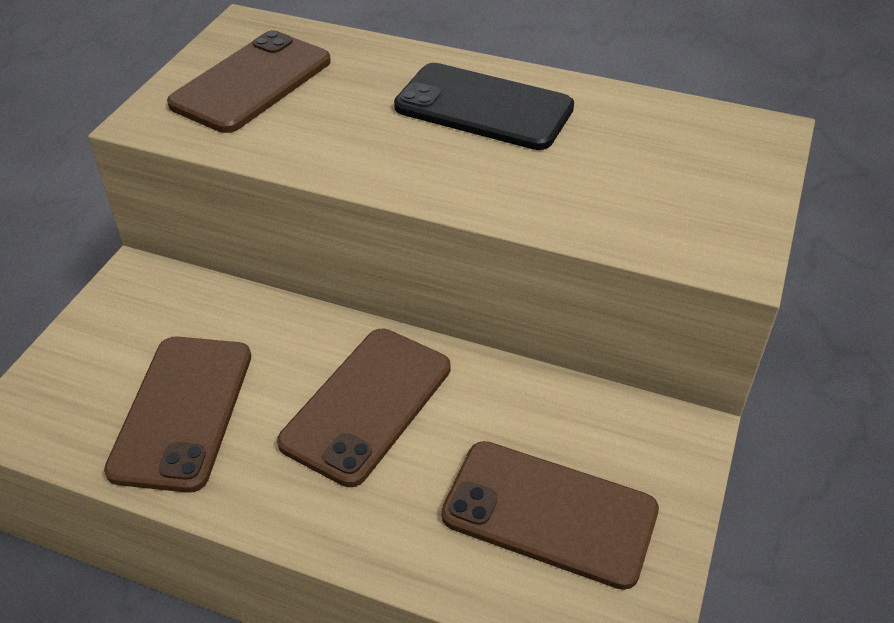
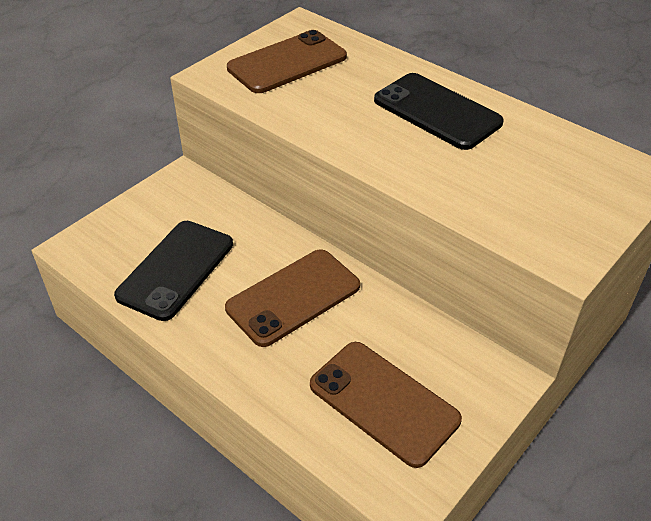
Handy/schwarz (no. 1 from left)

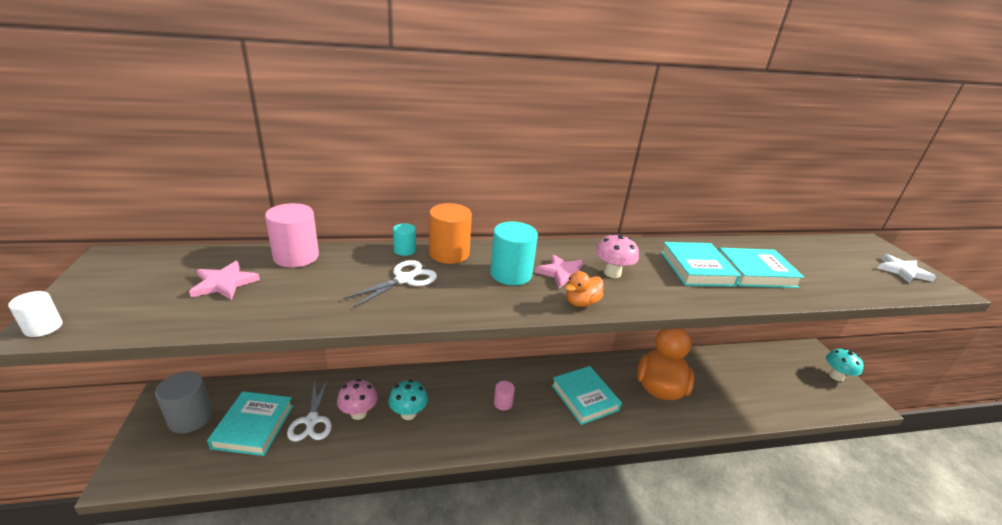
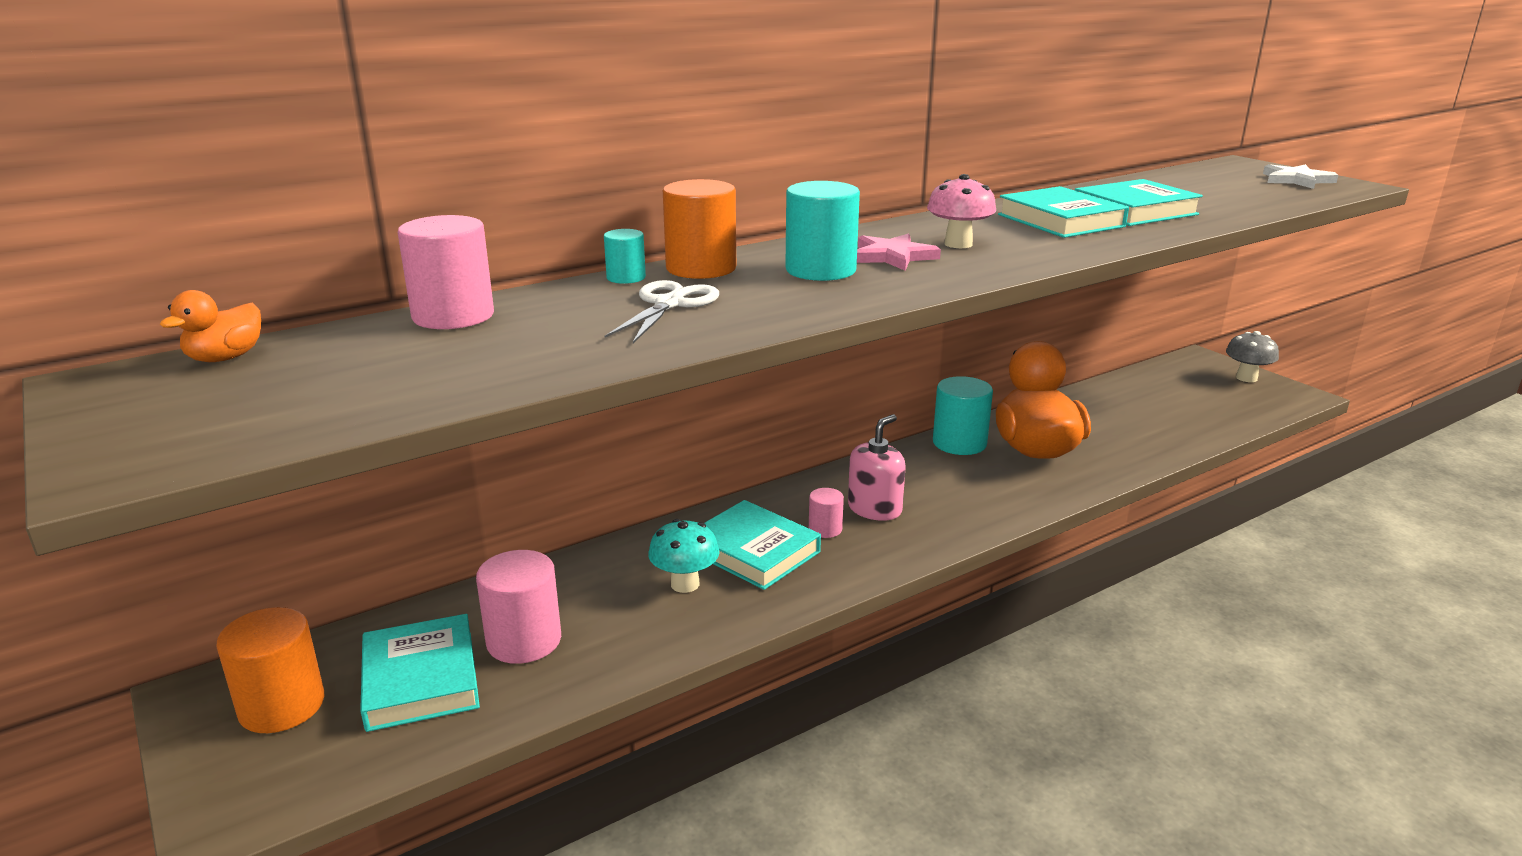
Ente/orange (no. 1 from left)
Vollzylinder/orange (no. 1 from left)
Vollzylinder/rosa (no. 2 from left)
Buch/türkis (no. 2 from left)
Seifenspender/rosa
Vollzylinder/türkis (no. 3 from left)
Pilz/grau
Vollzylinder/weiß
Stern/rosa (no. 1 from left in the first image)
Pilz/rosa (no. 1 from left in the first image)

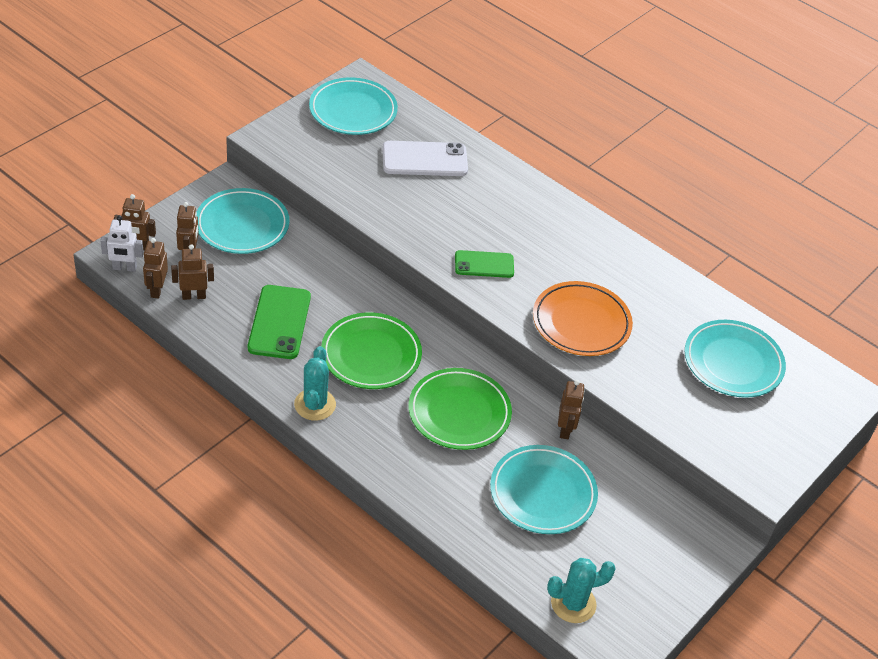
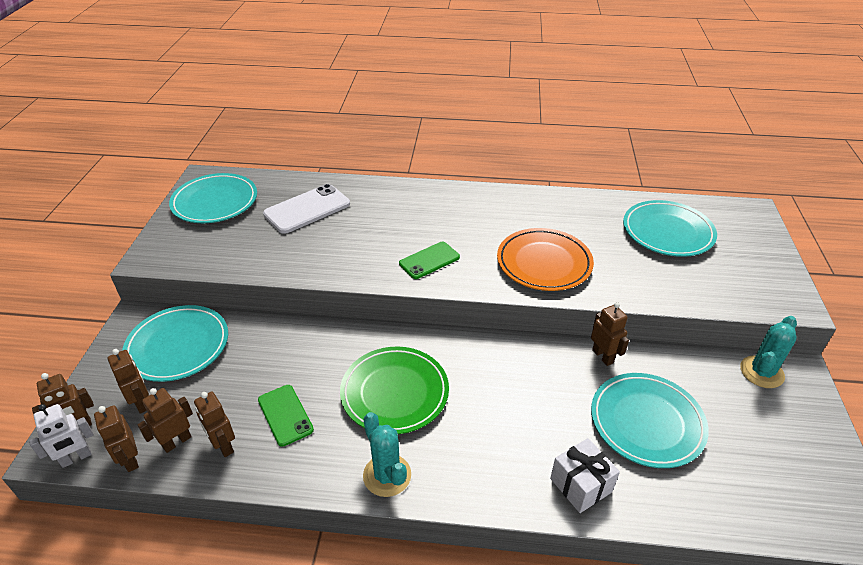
Roboter/braun (no. 5 from left)
Handy/grün (no. 1 from left)
Geschenk/weiß
Kaktus/türkis (no. 2 from left)
Teller/grün (no. 2 from left in the first image)

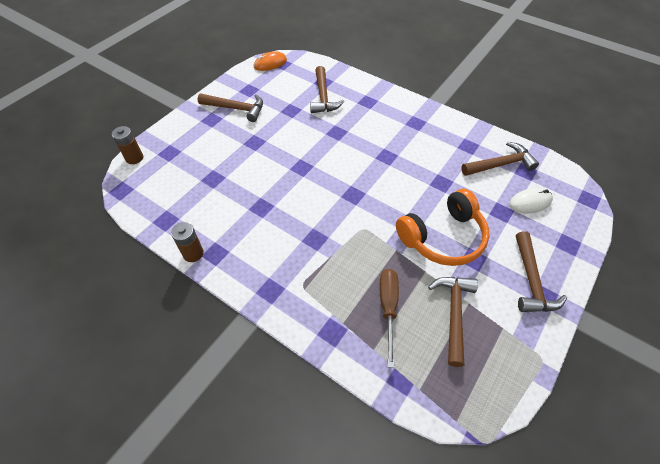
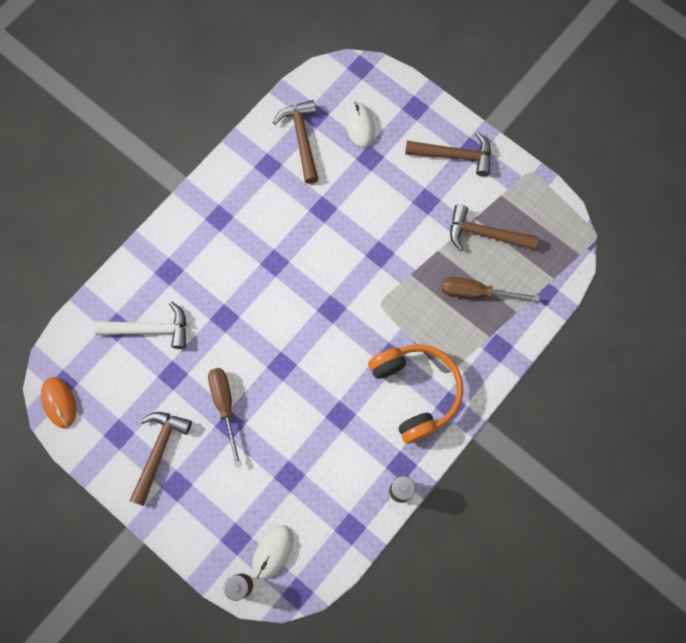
Hammer/weiß
Schraubenzieher/braun (no. 1 from left)
Computermaus/weiß (no. 1 from left)
Kopfhörer/orange

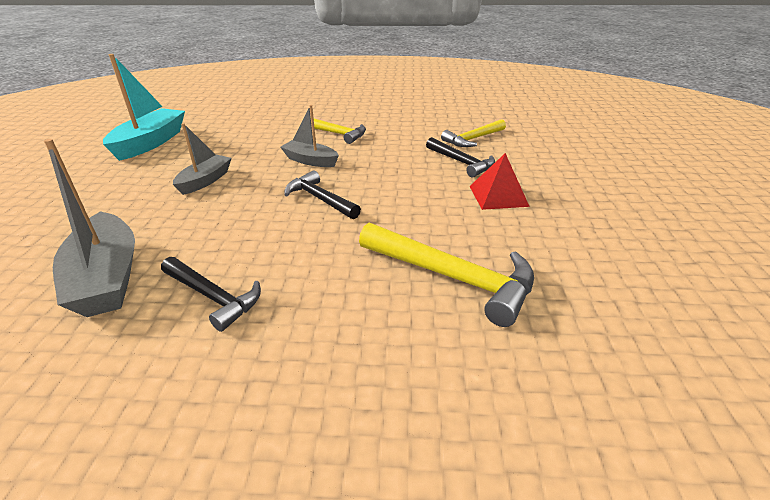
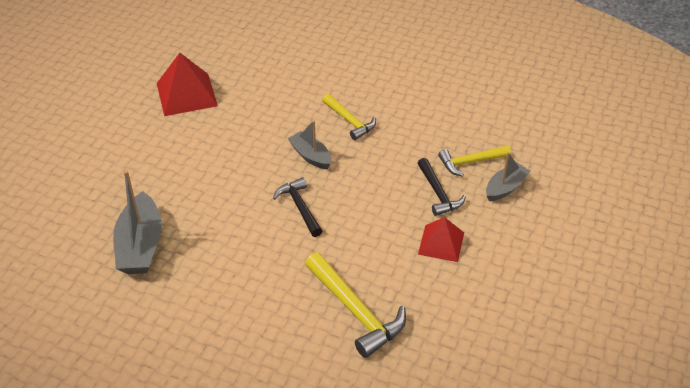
Pyramide/rot (no. 1 from left)
Boot/grau (no. 3 from left)
Hammer/schwarz (no. 1 from left in the first image)

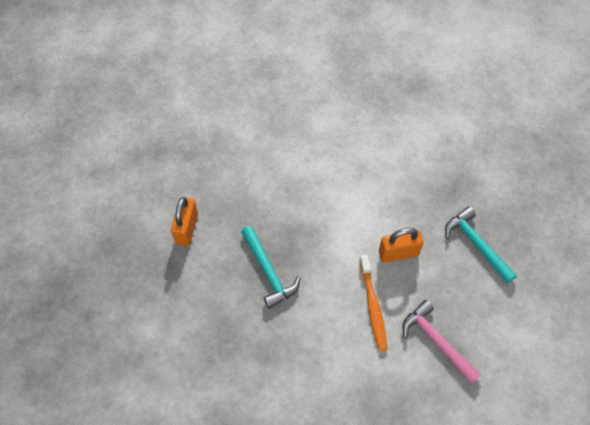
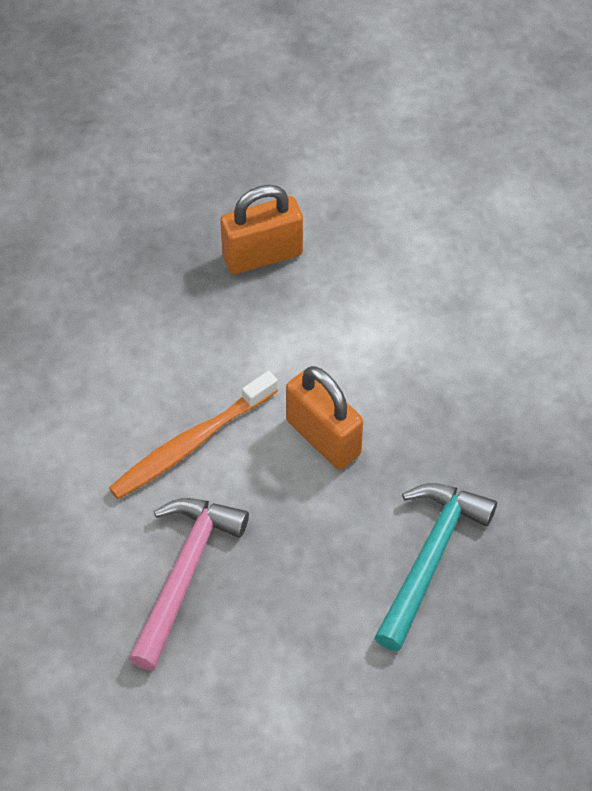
Vorhängeschloss/orange (no. 1 from left)
Hammer/türkis (no. 1 from left in the first image)

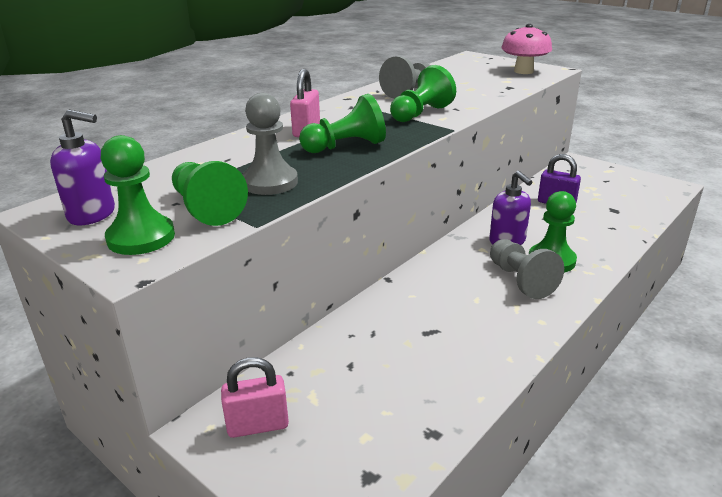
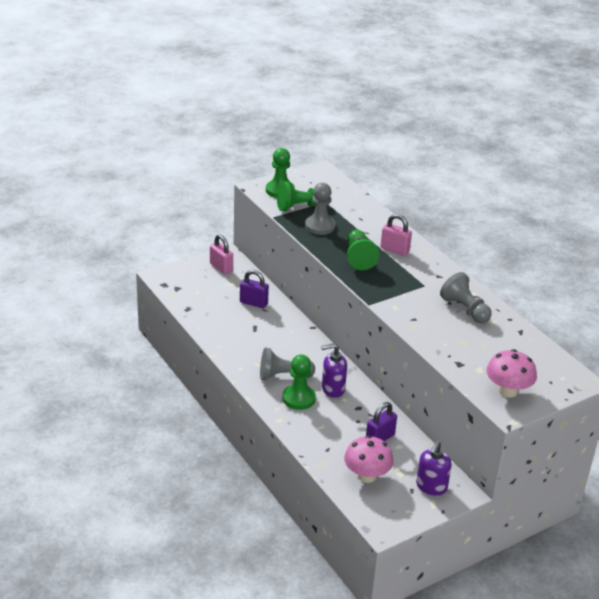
Vorhängeschloss/rosa (no. 1 from left)
Vorhängeschloss/lila (no. 1 from left)
Pilz/rosa (no. 1 from left)
Seifenspender/lila (no. 2 from left)
Bauer/grün (no. 4 from left in the first image)

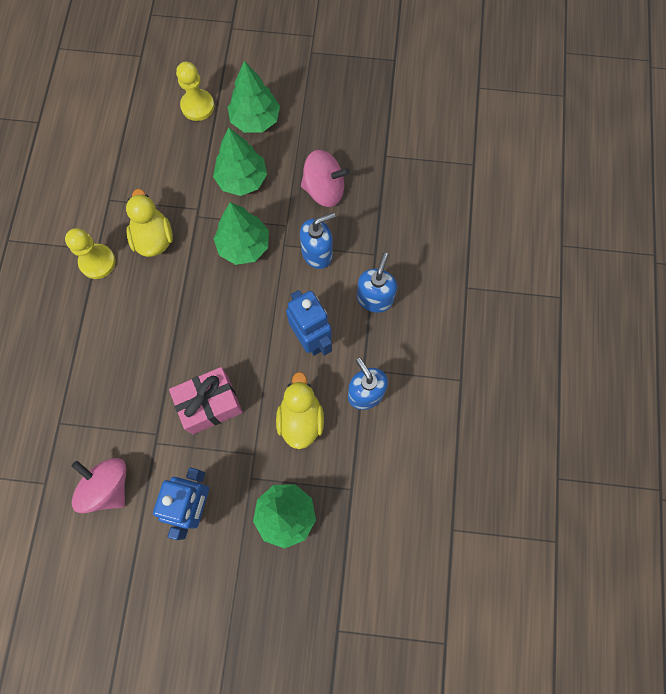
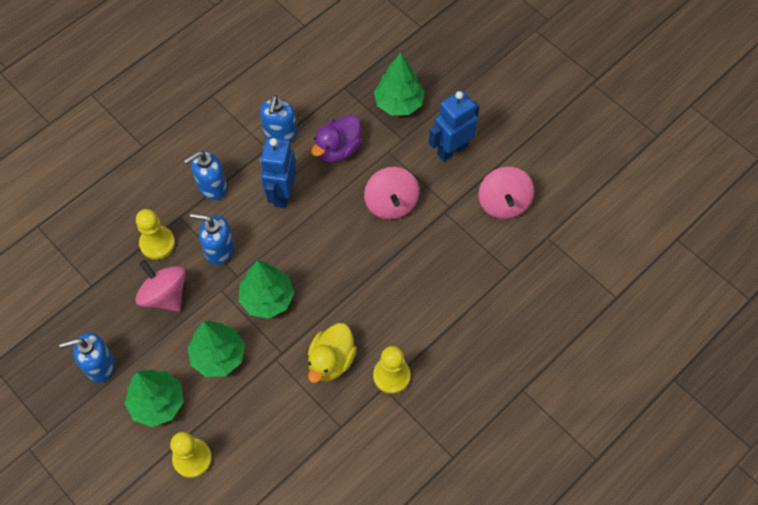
Seifenspender/blau (no. 1 from left)
Bauer/gelb (no. 1 from left)
Ente/lila
Kreisel/rosa (no. 2 from left)

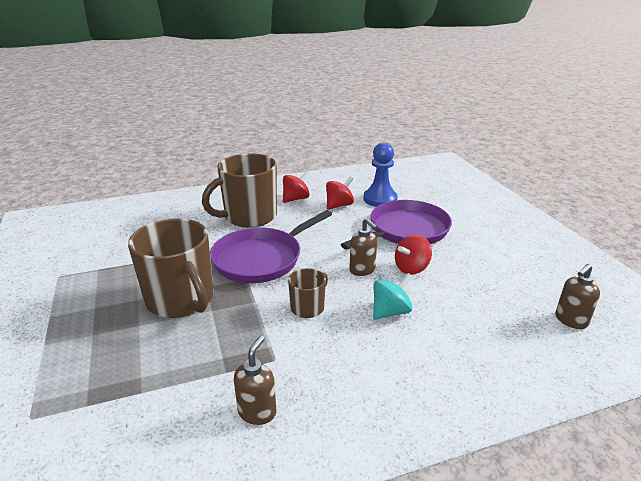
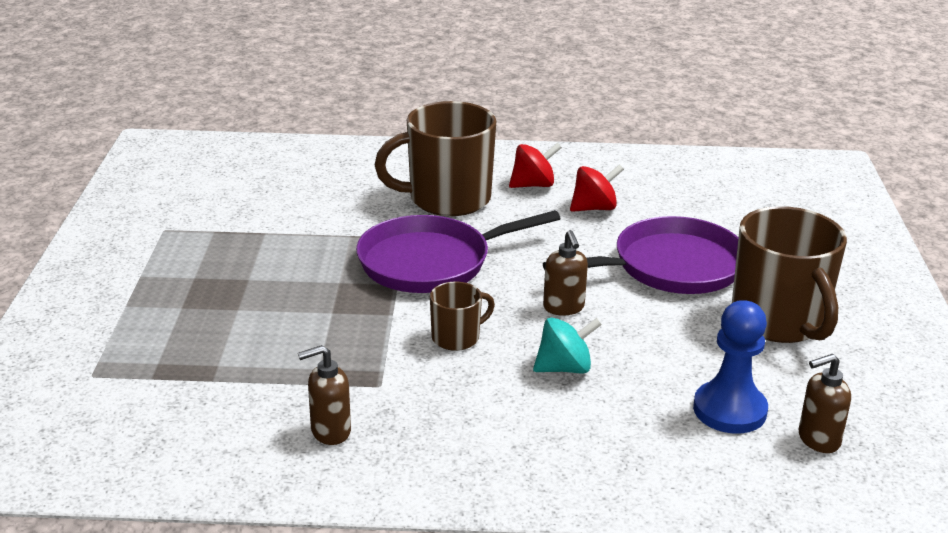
Seifenspender/braun (no. 1 from left)
Bauer/blau
Tasse/braun (no. 3 from left)
Kreisel/rot (no. 3 from left in the first image)

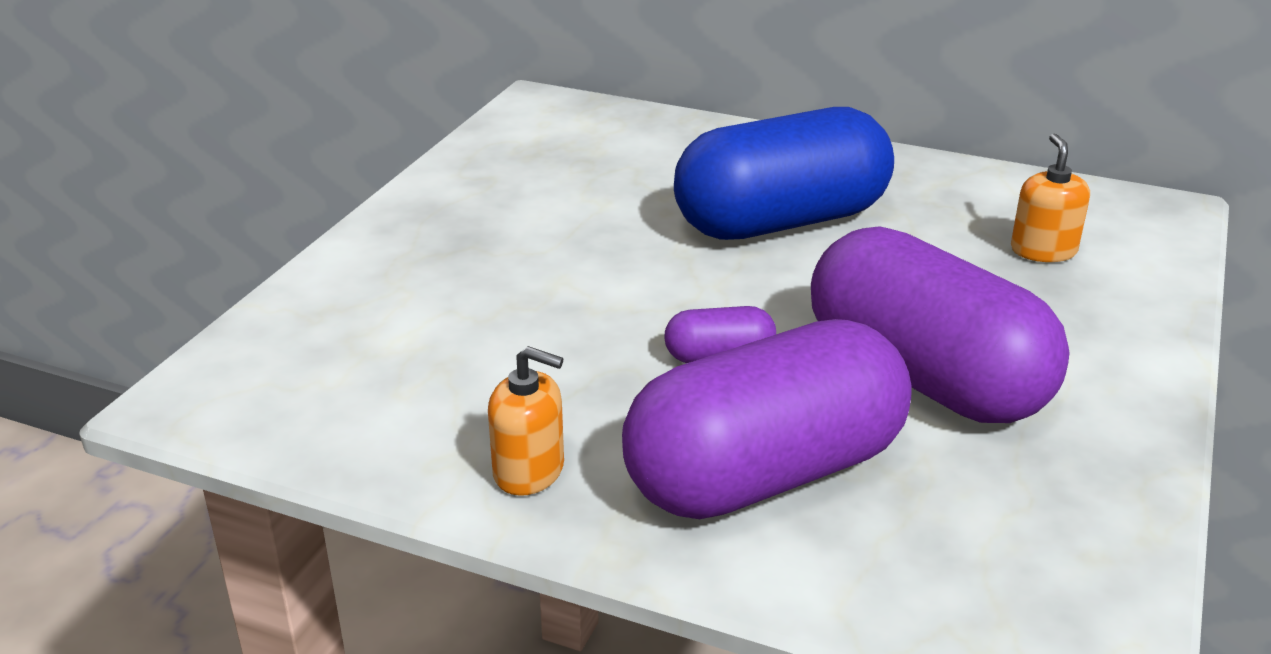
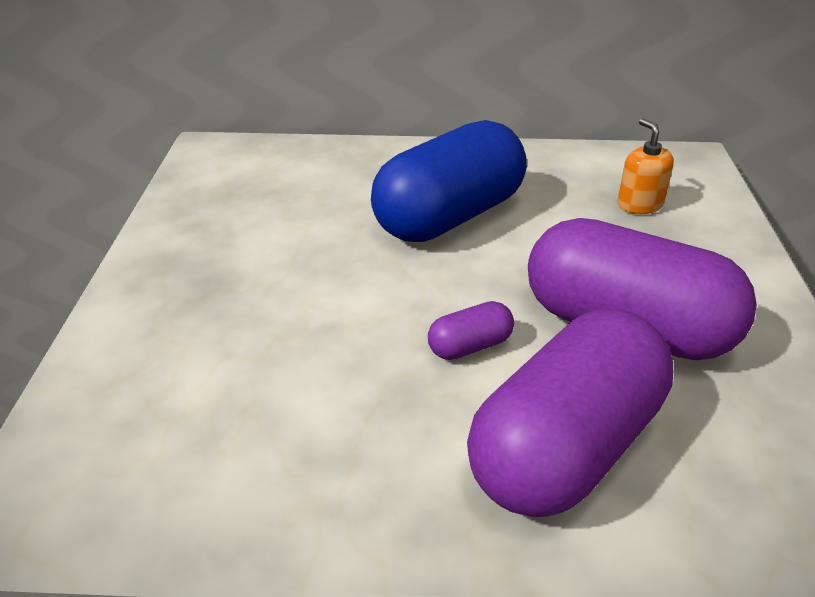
Seifenspender/orange (no. 1 from left in the first image)

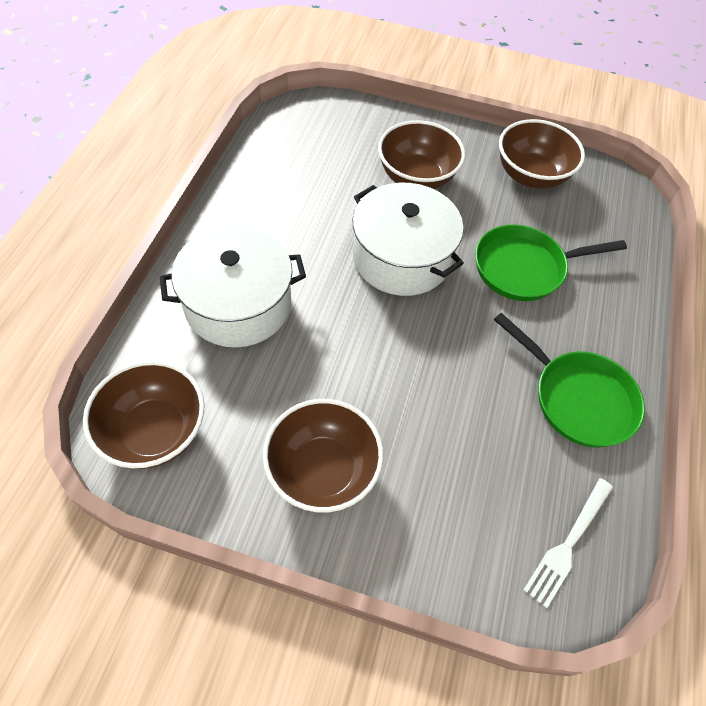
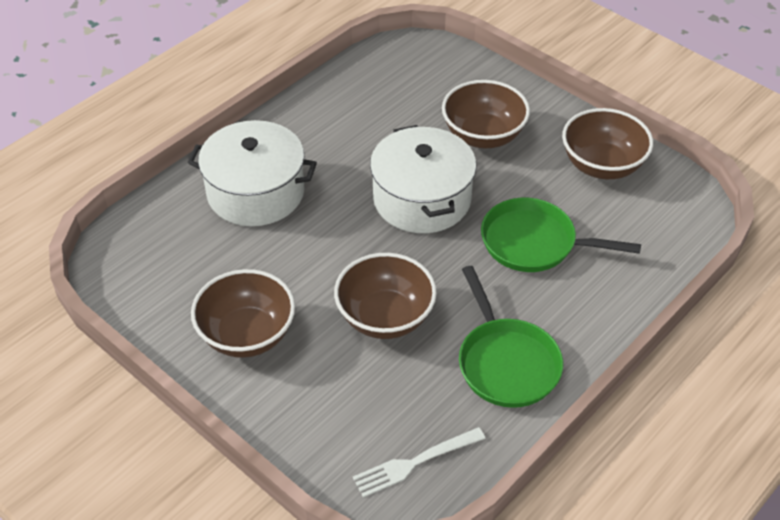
Schüssel/braun (no. 2 from left)

